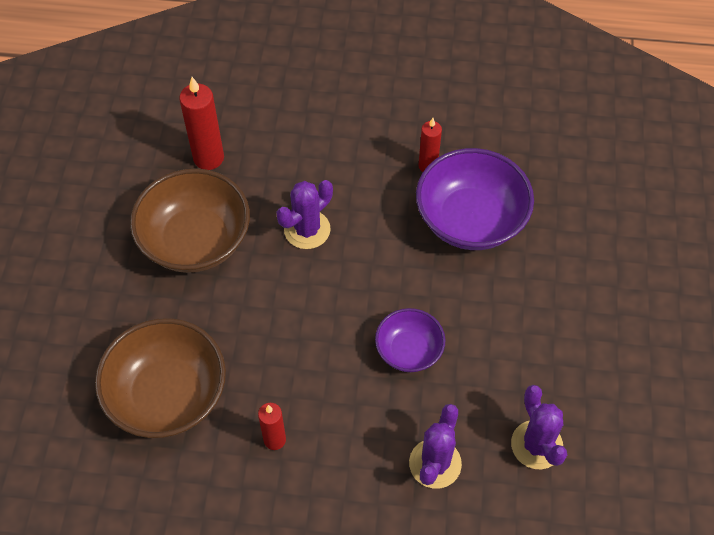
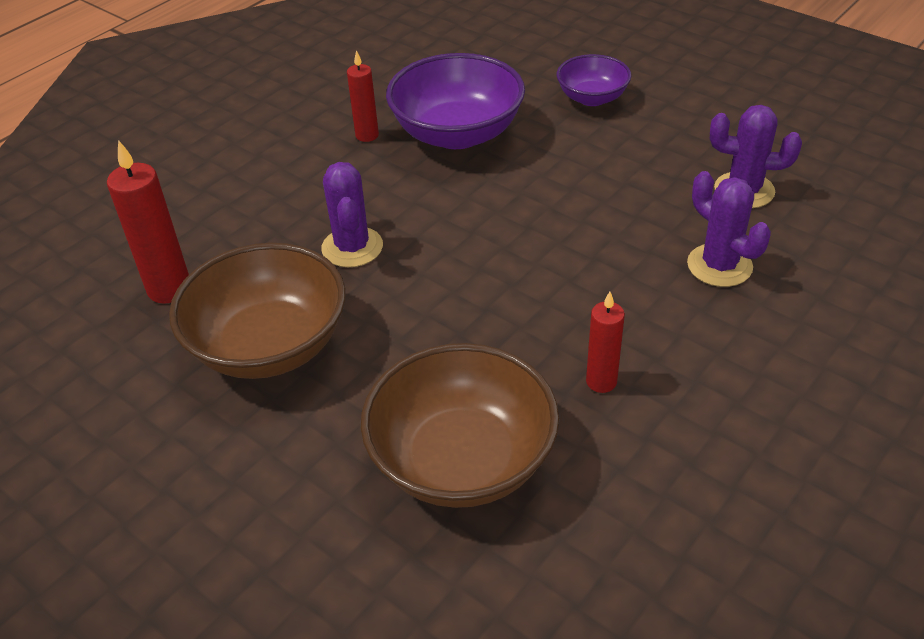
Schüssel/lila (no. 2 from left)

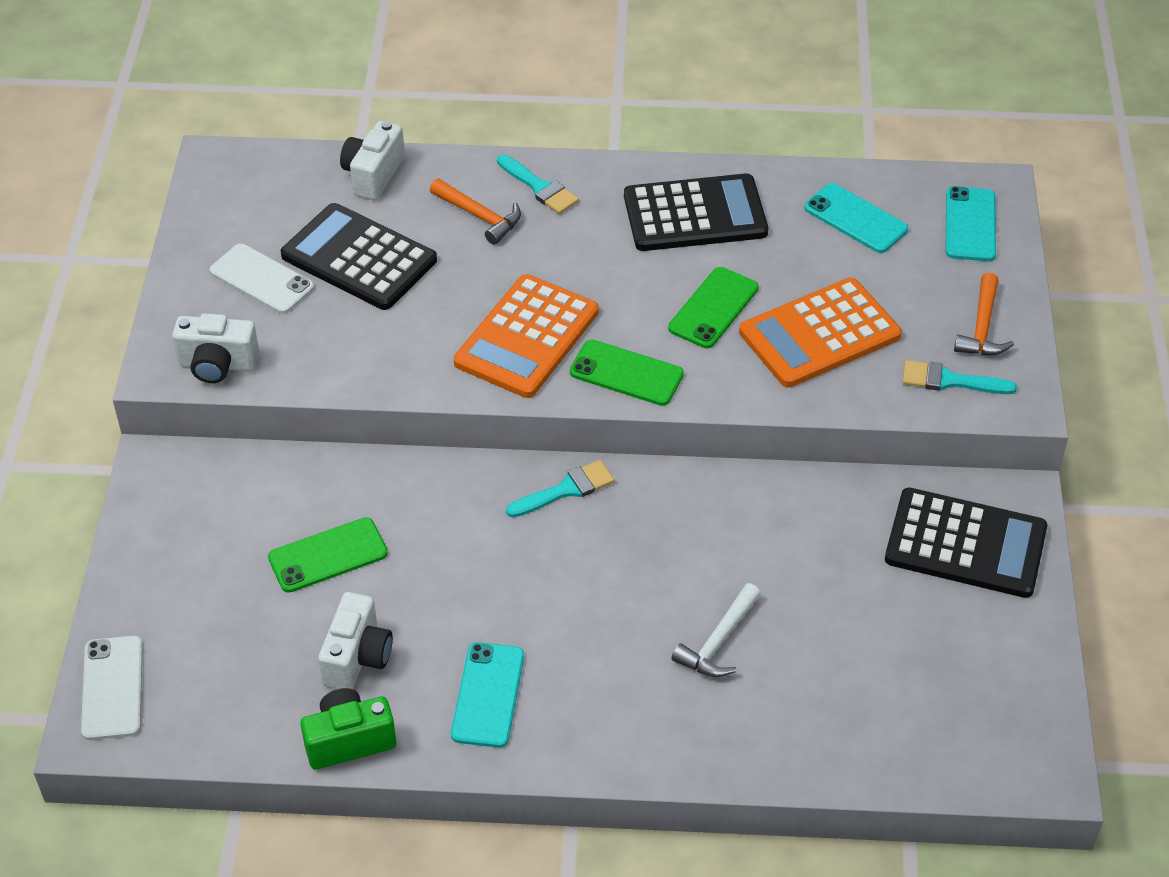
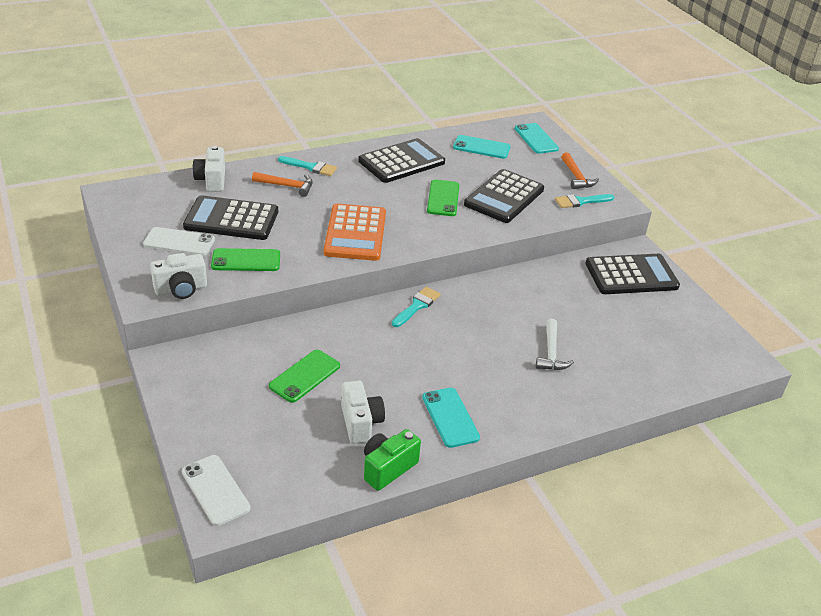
Handy/grün (no. 1 from left)
Taschenrechner/schwarz (no. 3 from left)

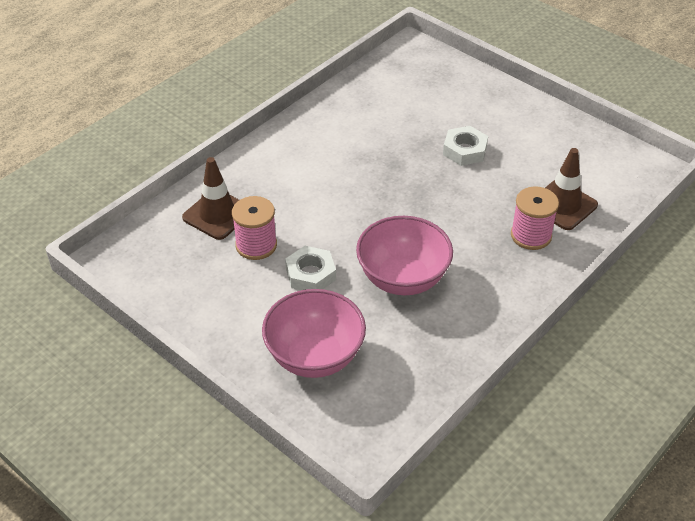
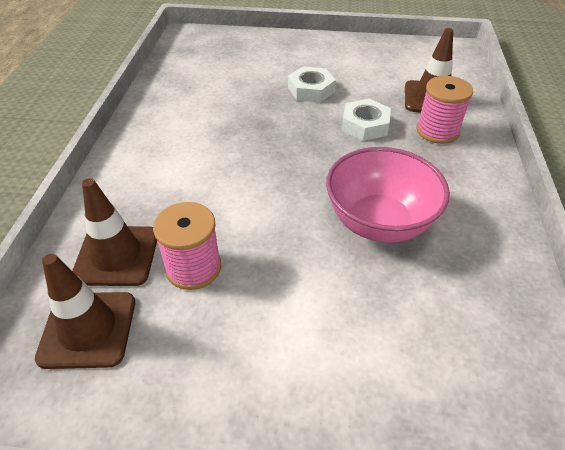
Leitkegel/braun (no. 1 from left)
Sechskantmutter/weiß (no. 2 from left)
Schüssel/rosa (no. 1 from left in the first image)

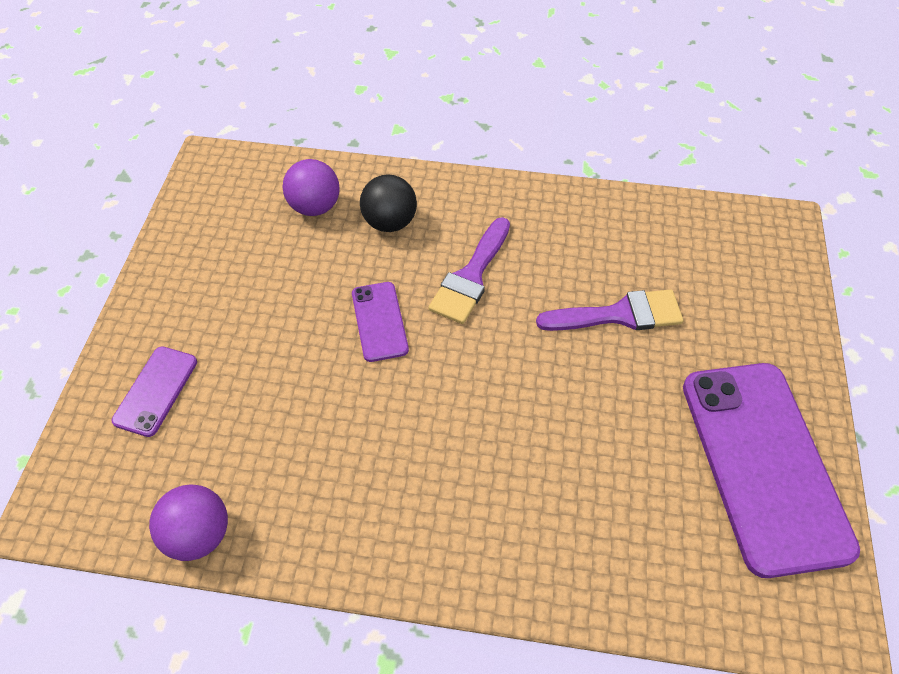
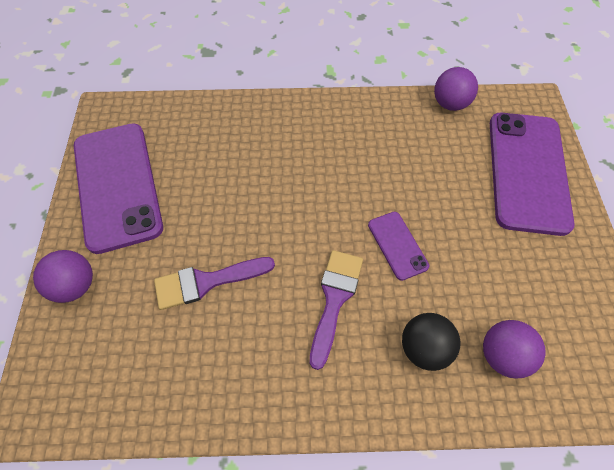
Ball/lila (no. 1 from left)
Handy/lila (no. 3 from left)

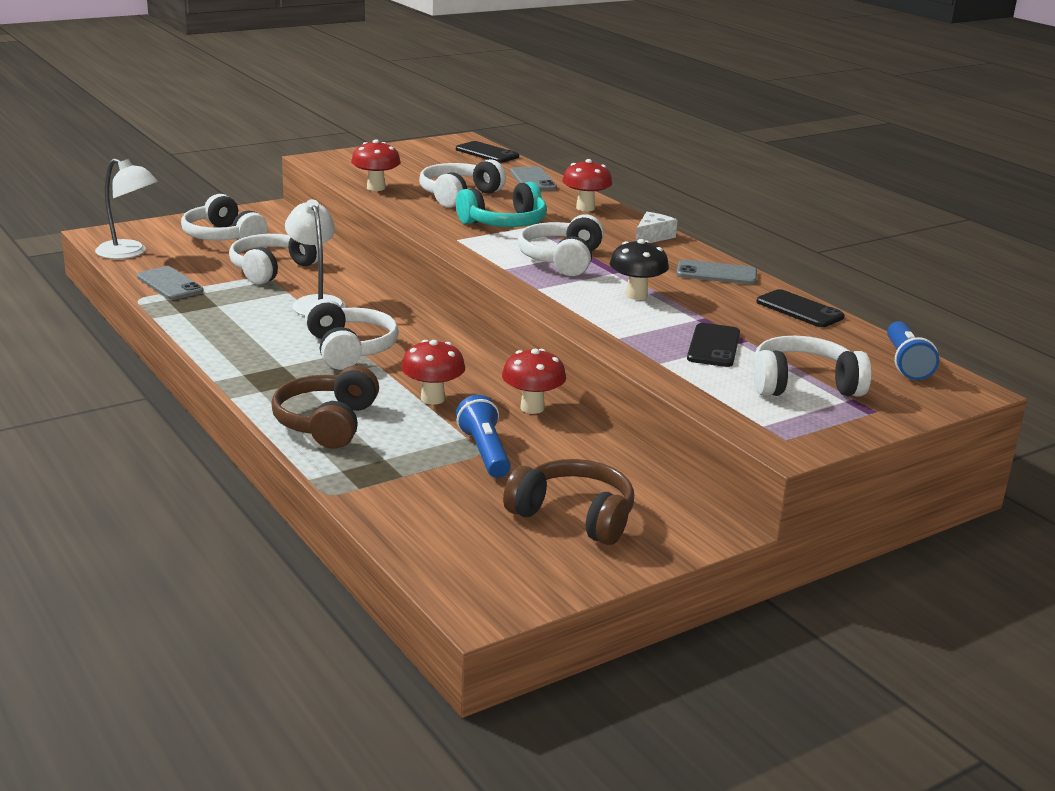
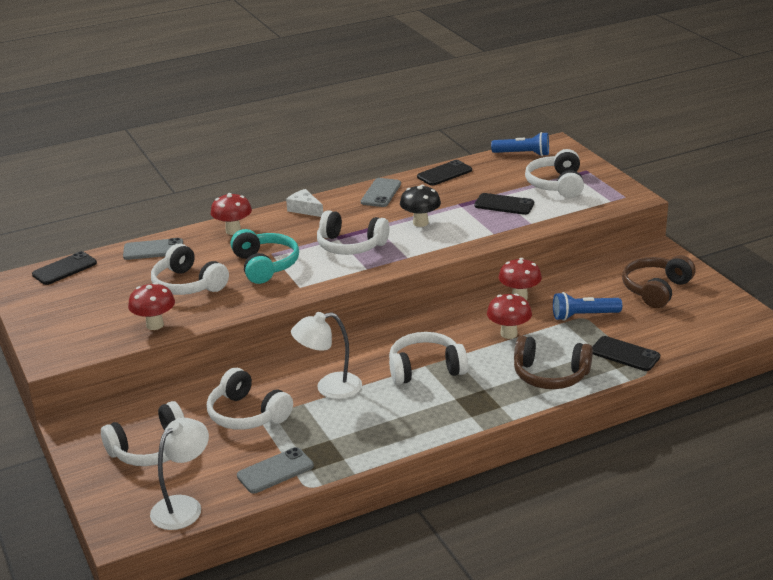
Handy/schwarz (no. 4 from left)

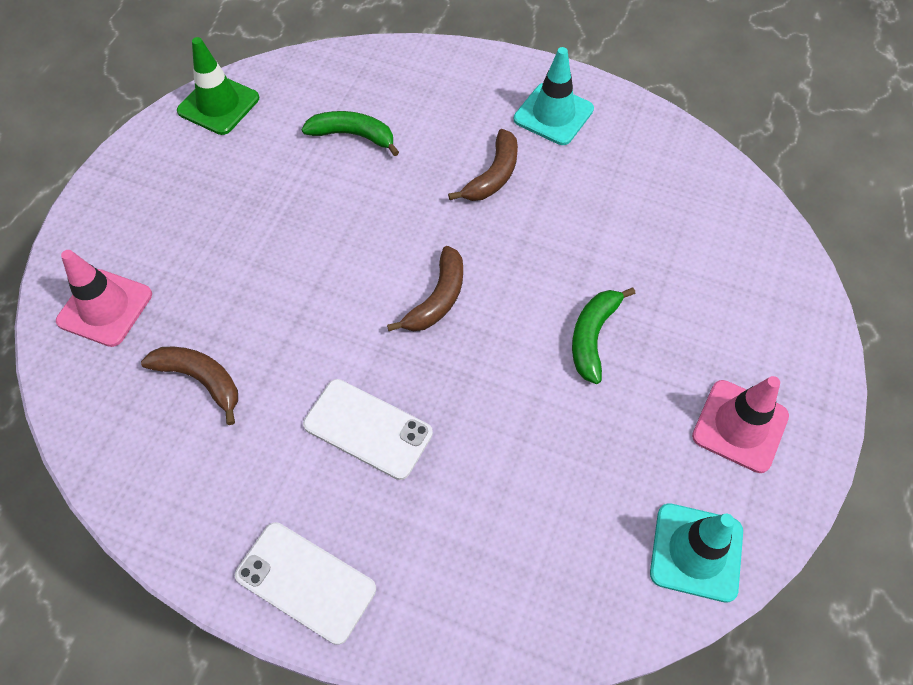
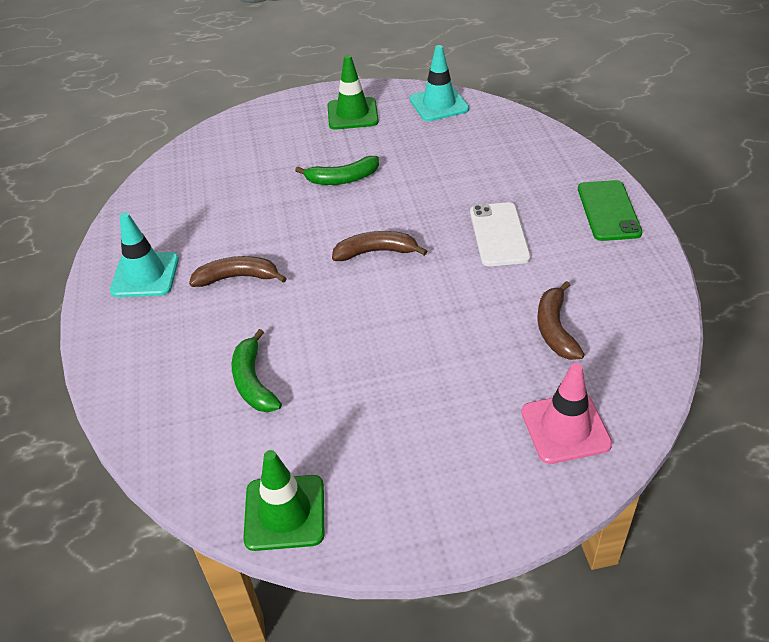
Leitkegel/grün (no. 2 from left)
Handy/grün

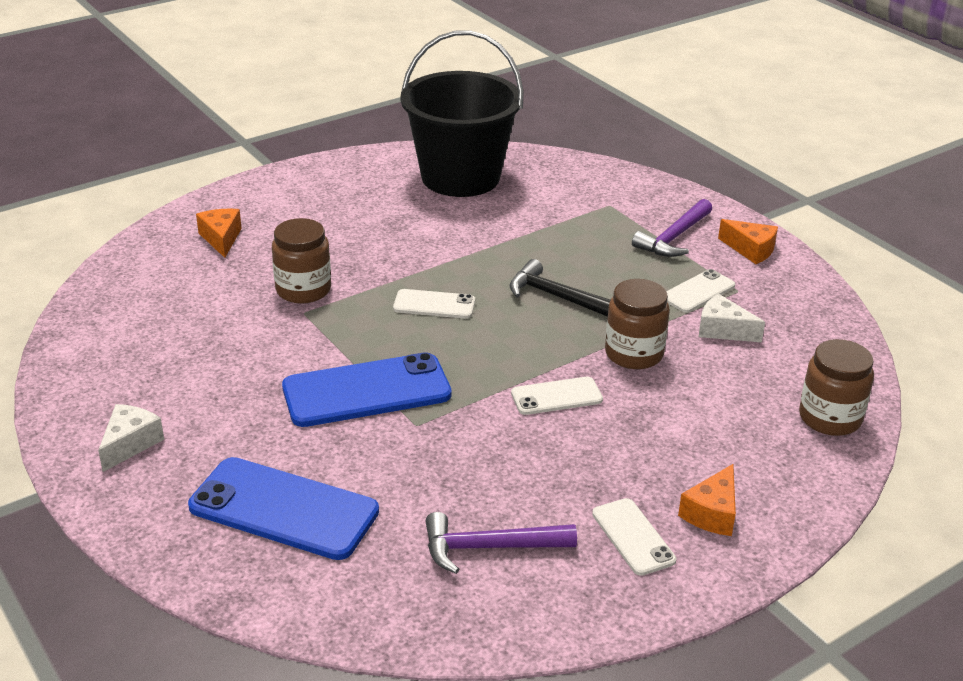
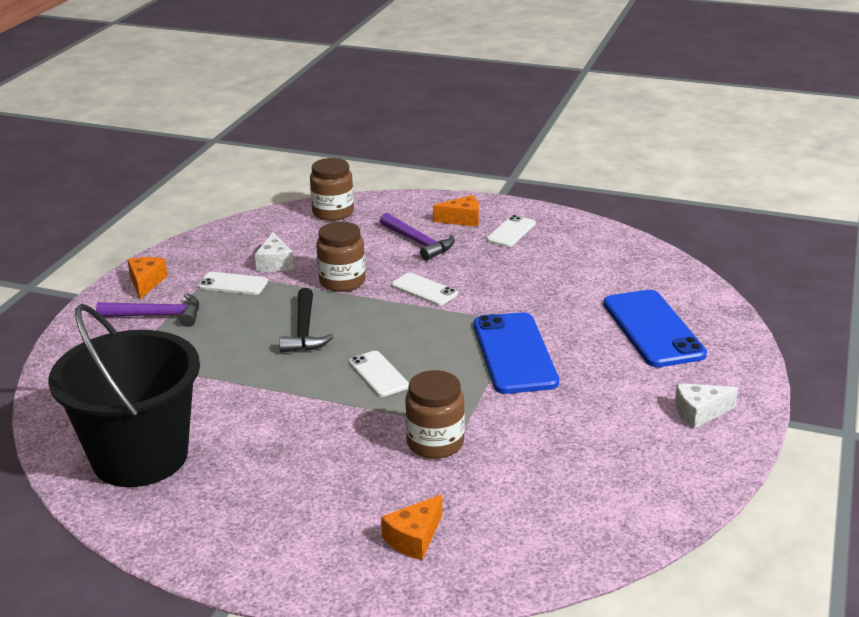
Hammer/lila (no. 2 from left)
Handy/blau (no. 1 from left)

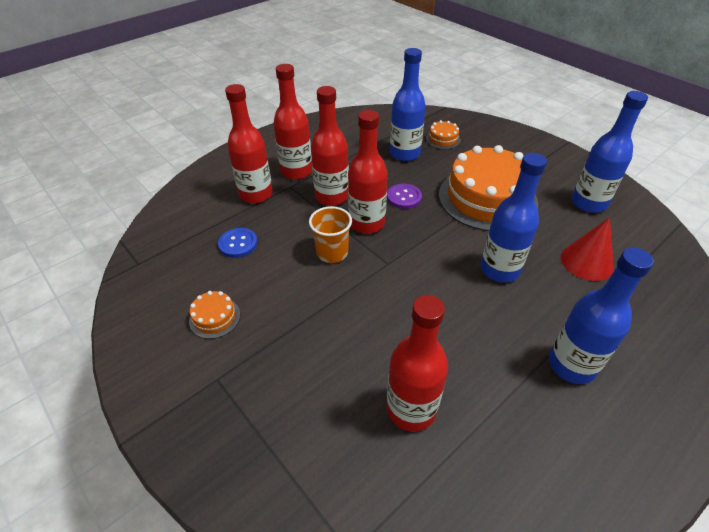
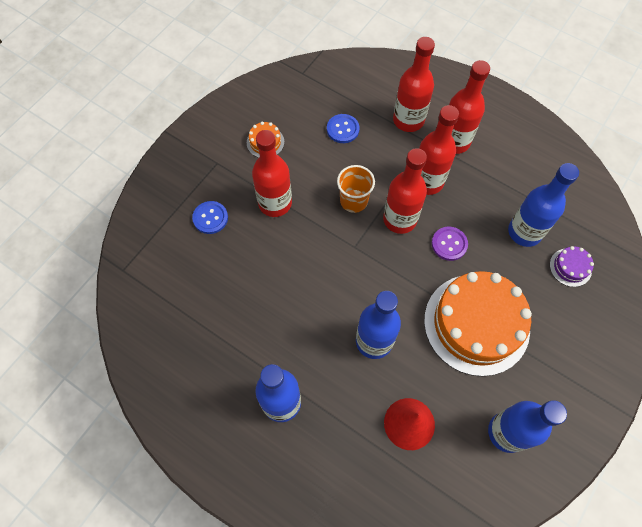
Knopf/blau (no. 1 from left)
Flasche/rot (no. 1 from left)
Kuchen/lila

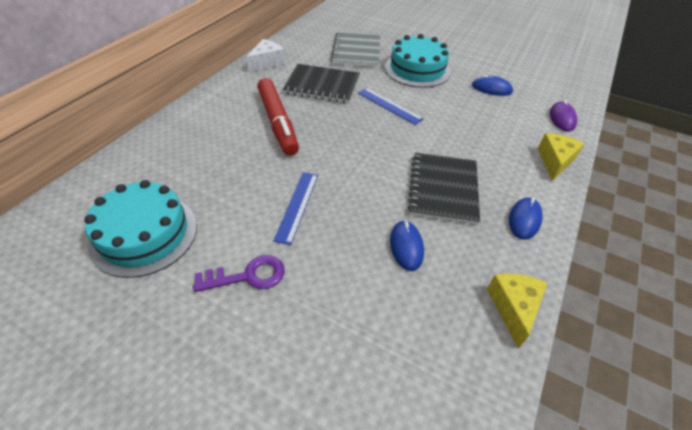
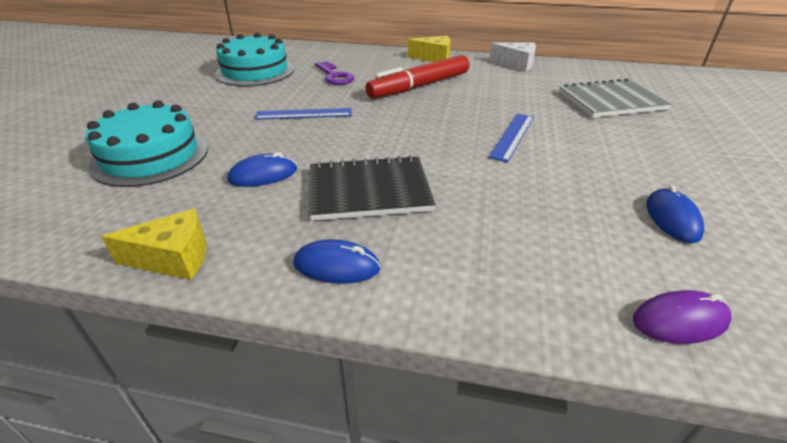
Kuchen/türkis (no. 1 from left)
Schlüssel/lila
Käse/gelb (no. 2 from left)
Notizbuch/schwarz (no. 1 from left in the first image)

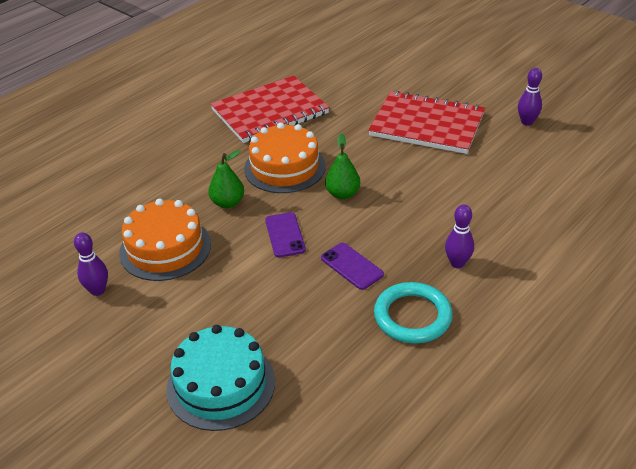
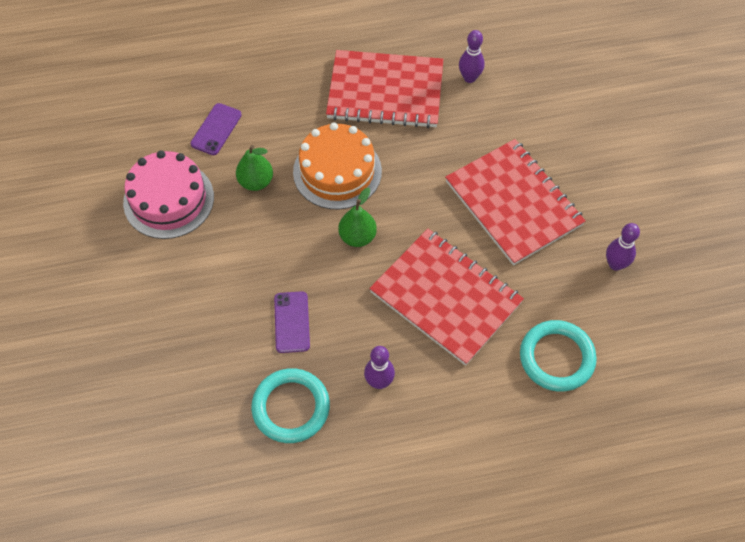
Kuchen/rosa
Handy/lila (no. 1 from left)
Notizbuch/rot (no. 2 from left)
Bowlingkegel/lila (no. 2 from left)
Ring/türkis (no. 2 from left)
Kuchen/türkis

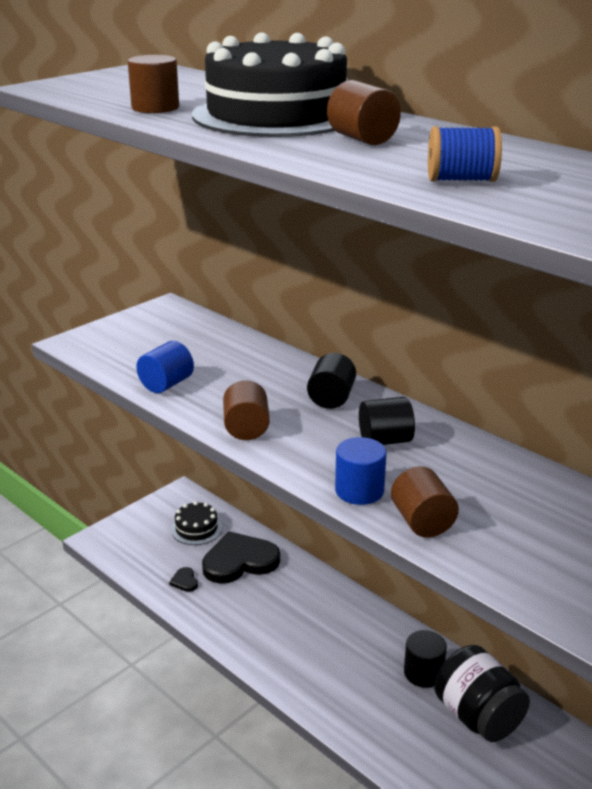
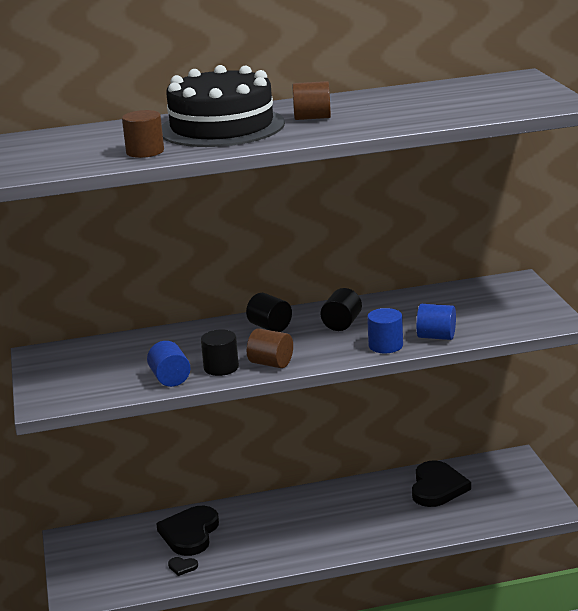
Vollzylinder/schwarz (no. 1 from left)
Herz/schwarz (no. 3 from left)
Vollzylinder/blau (no. 3 from left)
Kuchen/schwarz (no. 1 from left in the first image)
Garnrolle/blau

